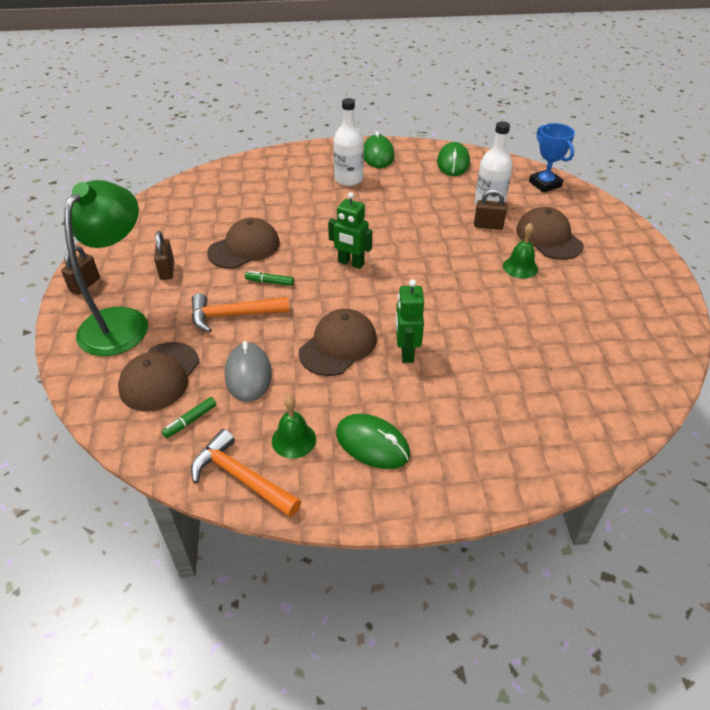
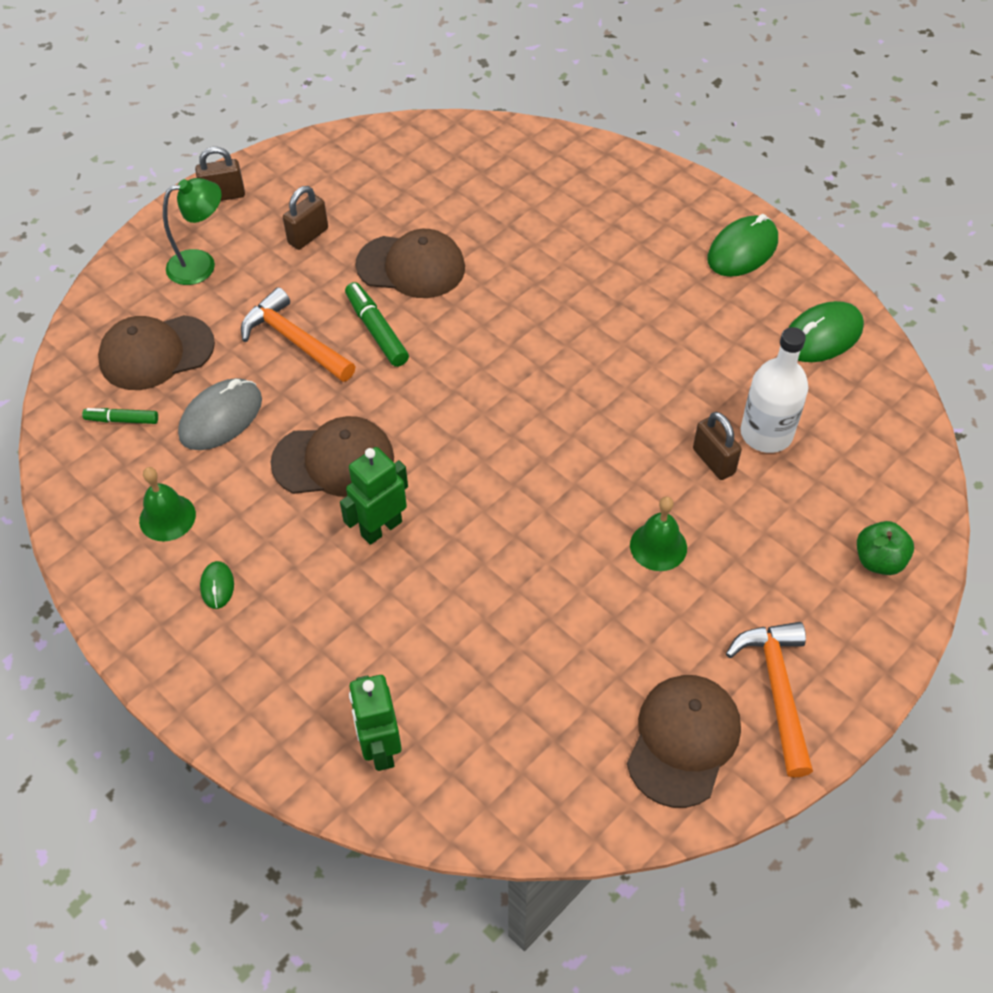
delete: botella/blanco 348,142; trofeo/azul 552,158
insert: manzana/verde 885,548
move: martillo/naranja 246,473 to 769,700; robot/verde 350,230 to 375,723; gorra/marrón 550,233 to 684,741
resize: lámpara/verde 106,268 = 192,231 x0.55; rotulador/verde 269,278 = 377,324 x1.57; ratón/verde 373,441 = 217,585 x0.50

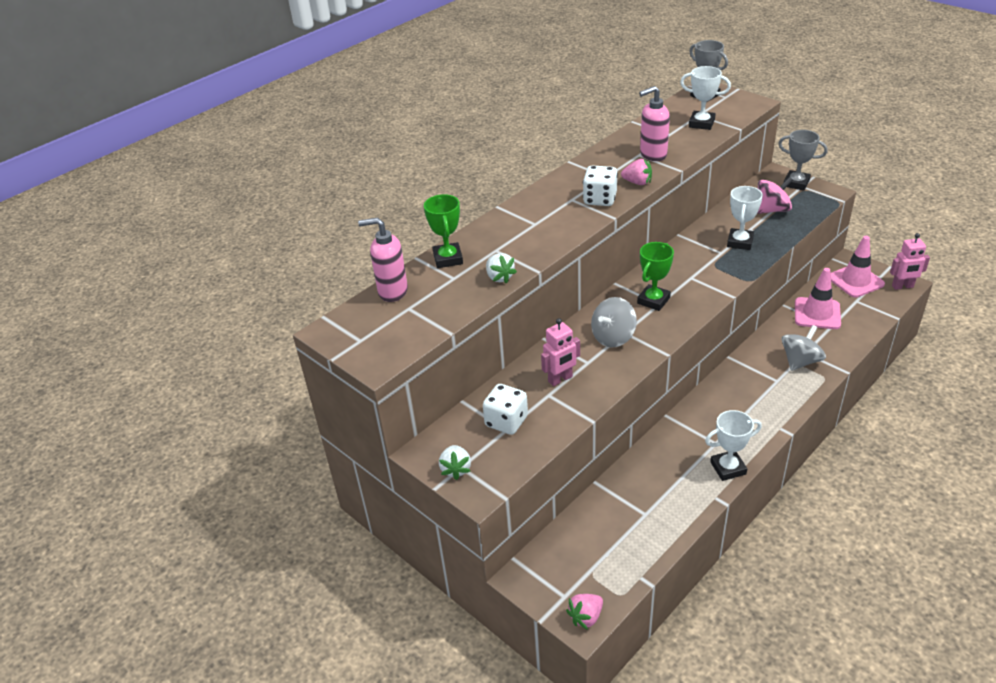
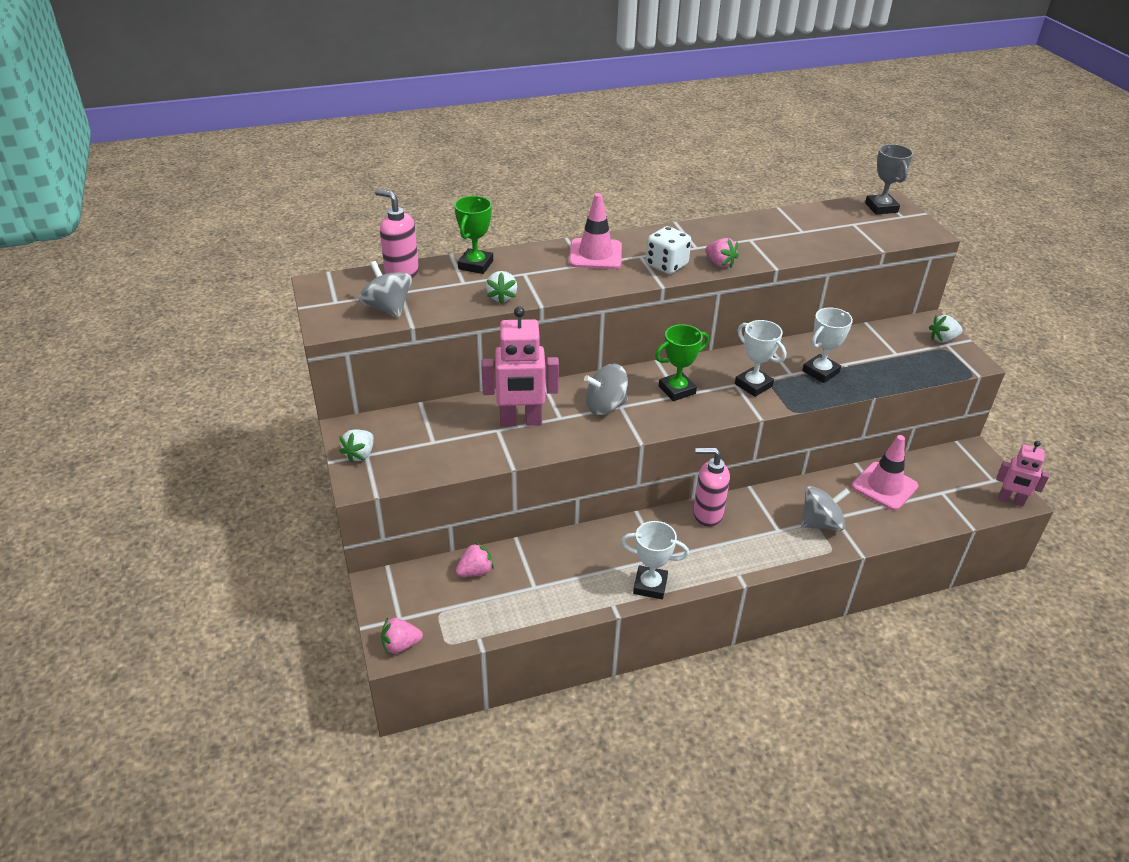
delete: dado/blanco 505,409; peonza/rosa 775,195
insert: peonza/gris 385,289; fresa/rosa 475,559
move: dispensador de jabón/rosa 654,123 to 711,487; trofeo/blanco 705,98 to 760,358; cono de tráfico/rosa 858,267 to 595,231
replace: trofeo/gris 803,160 to fresa/blanco 946,329
resize: robot/rosa 560,352 = 520,366 x1.62

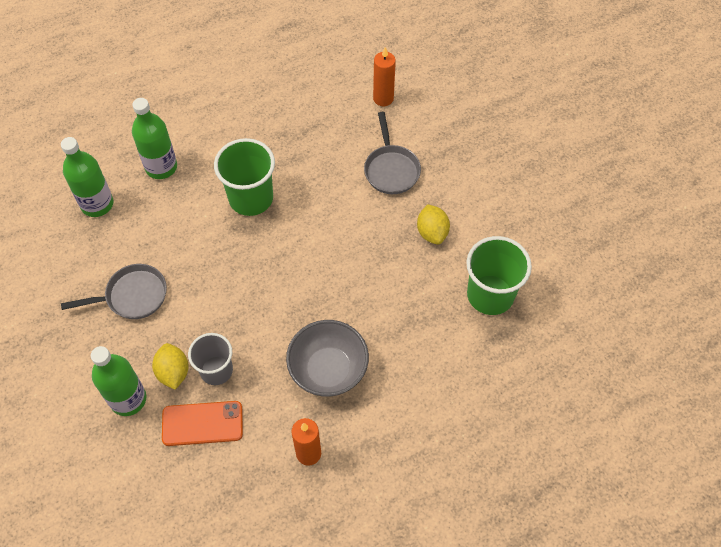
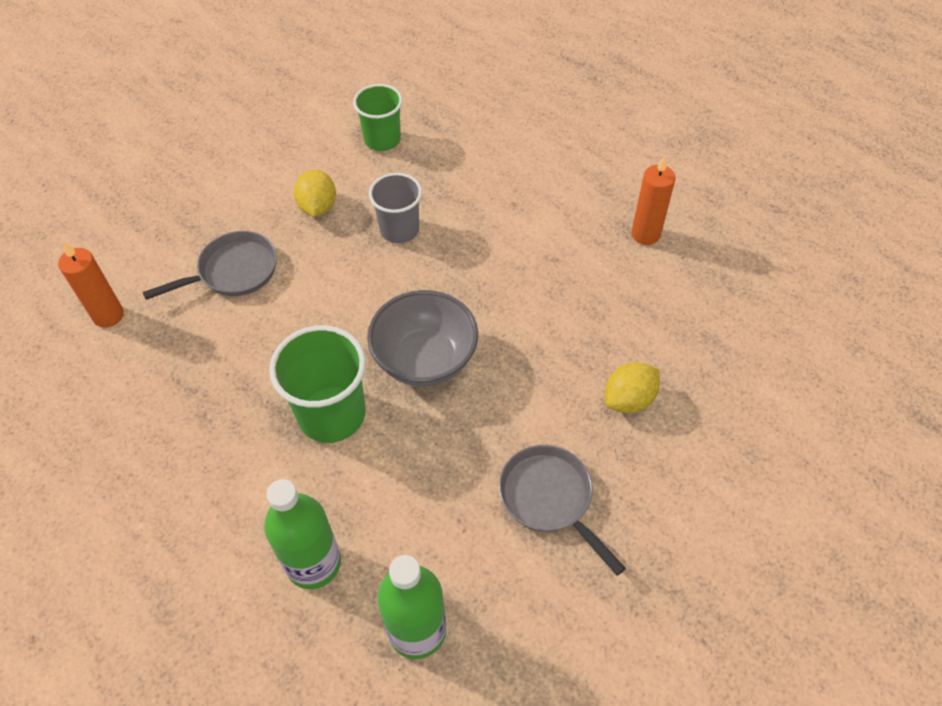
delete: botella/verde 118,381; móvil/naranja 202,423
move: vaso/gris 210,359 to 395,208; cuenco/gris 327,358 to 422,338
rotate: limón/amarillo 433,224 = 315,193 60 degrees counterclockwise
resize: vaso/verde 499,275 = 378,117 x0.67

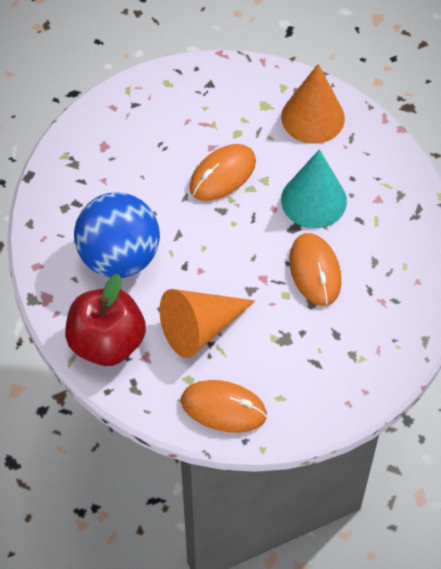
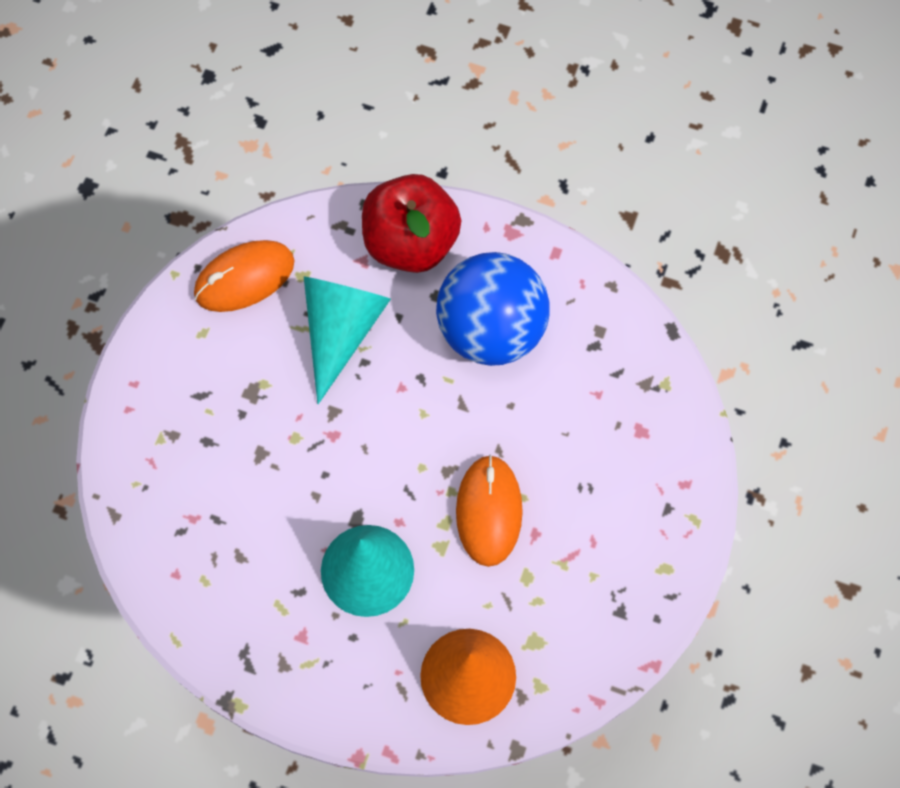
delete: ratón/naranja 315,269
recolor: cono/naranja 207,323 to cono/turquesa 347,340

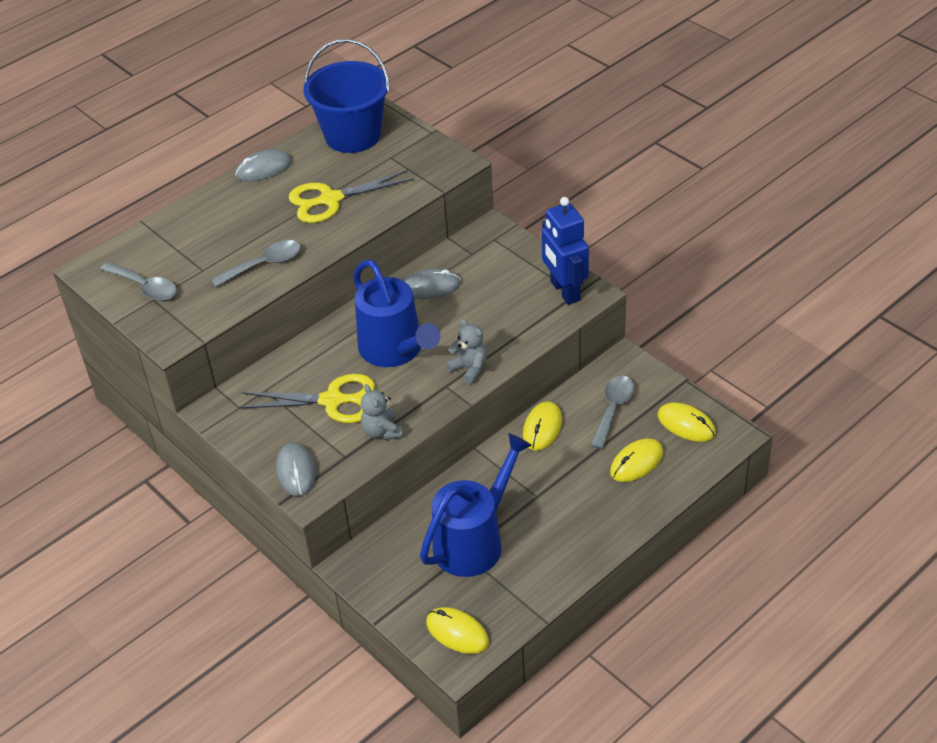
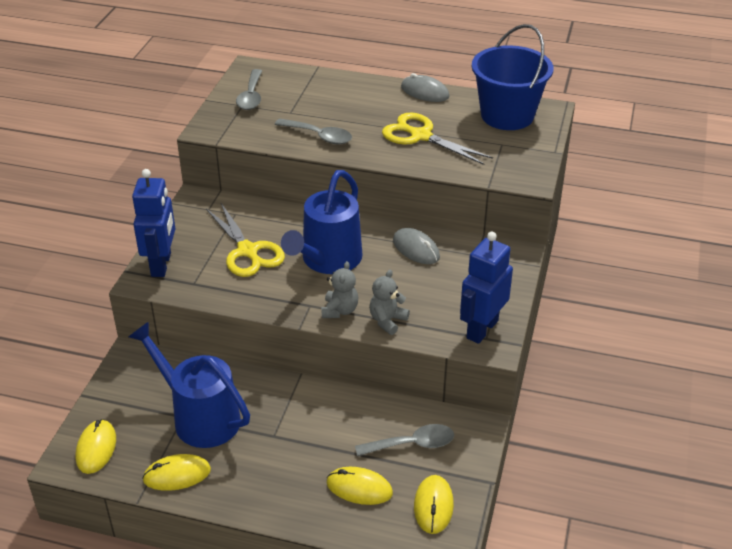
move: osito/gris 382,412 to 389,302; ratón/amarillo 542,425 to 176,472
replace: ratón/gris 296,469 to robot/azul 153,223
rotate: regadera/azul 476,505 = 189,385 150 degrees counterclockwise

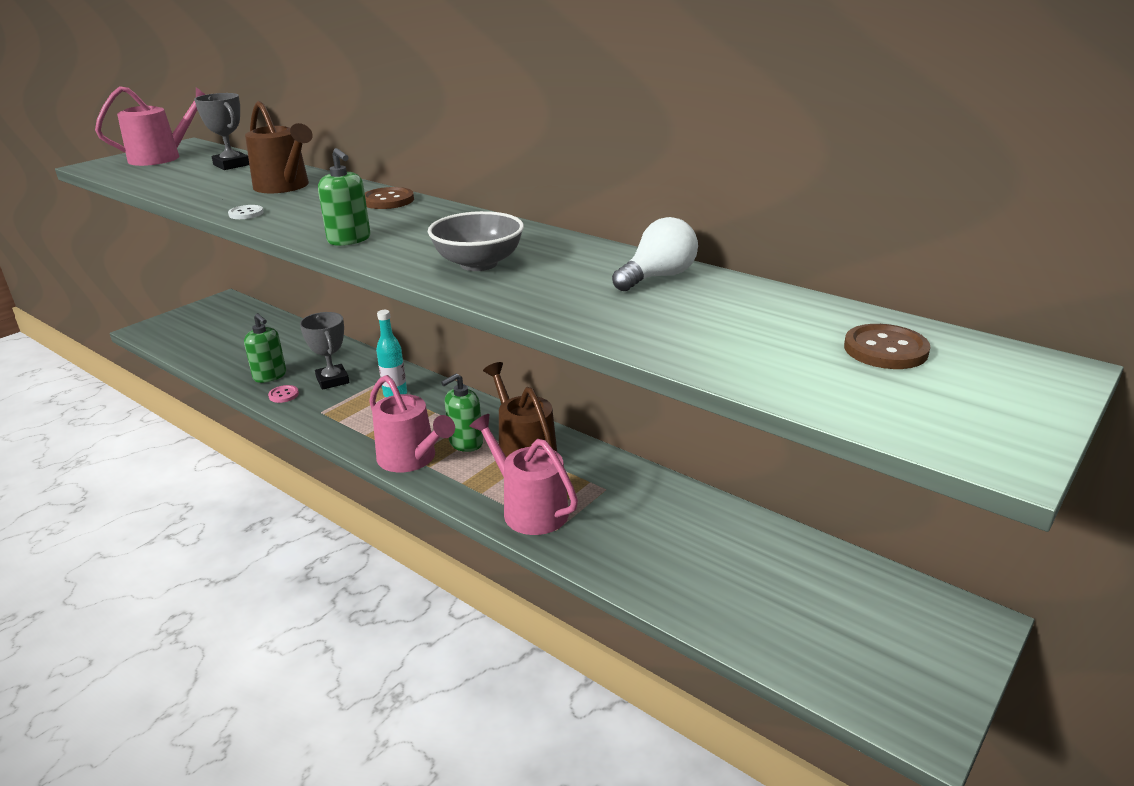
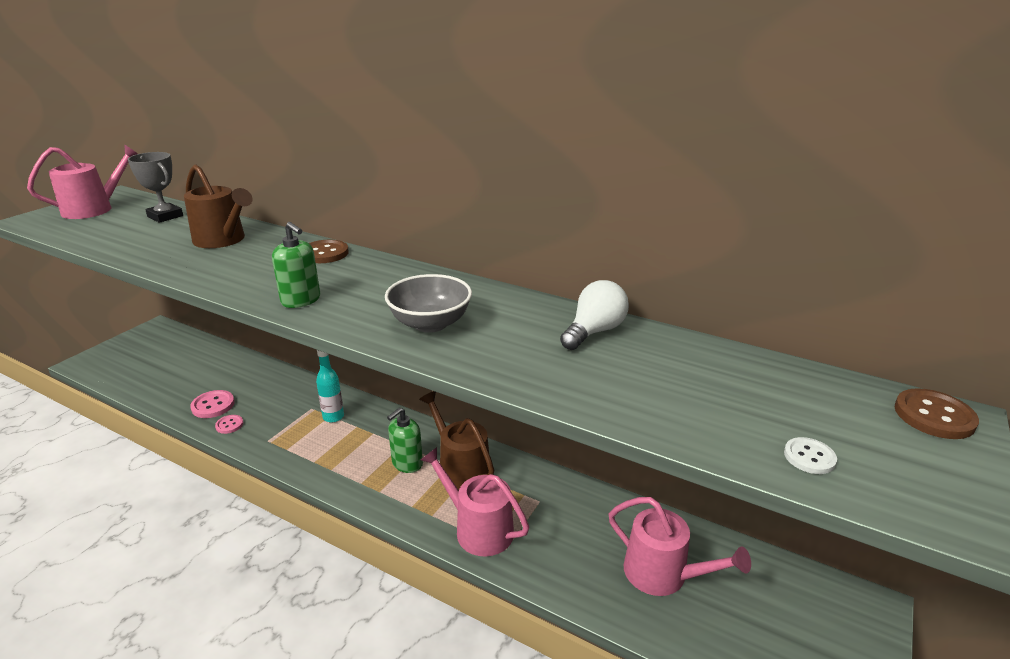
delete: trofeo/gris 324,351
move: botón/blanco 246,212 to 810,455; regadera/rosa 412,423 to 680,546; botón/marrón 887,346 to 937,413
replace: dispensador de jabón/verde 265,348 to botón/rosa 212,404

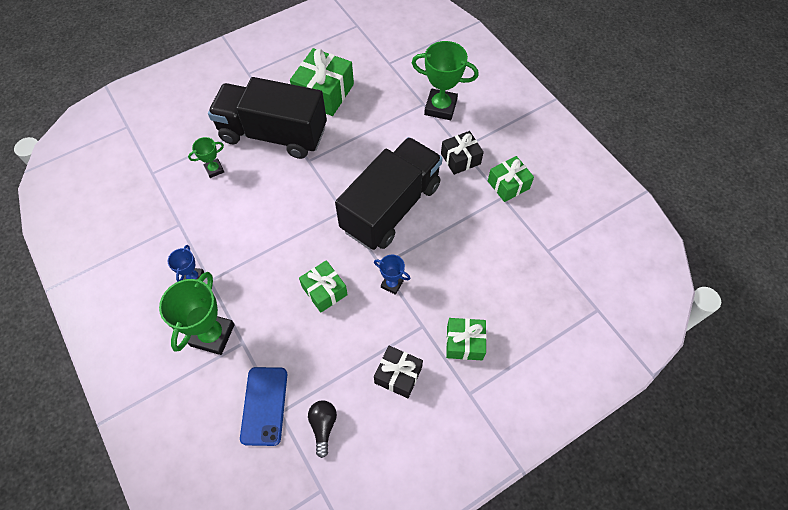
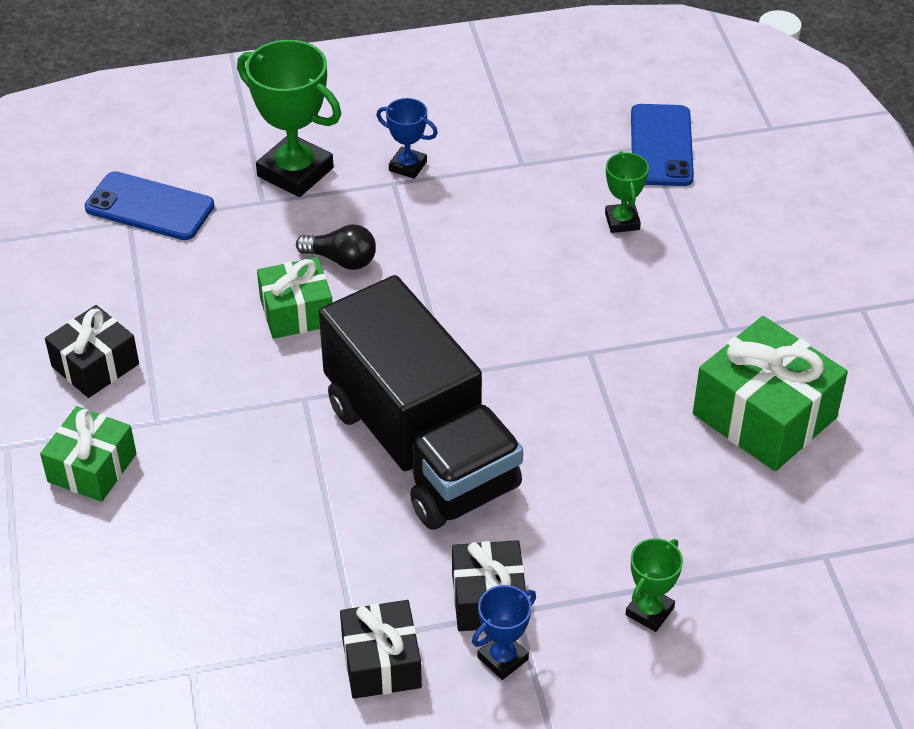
delete: camión/negro 267,118
insert: móvil/azul 662,145
move: bombilla/negro 322,429 to 336,247; trofeo/azul 392,275 to 504,632
recolor: regalo/verde 511,179 to regalo/negro 381,649
resize: trofeo/verde 445,80 = 654,585 x0.53

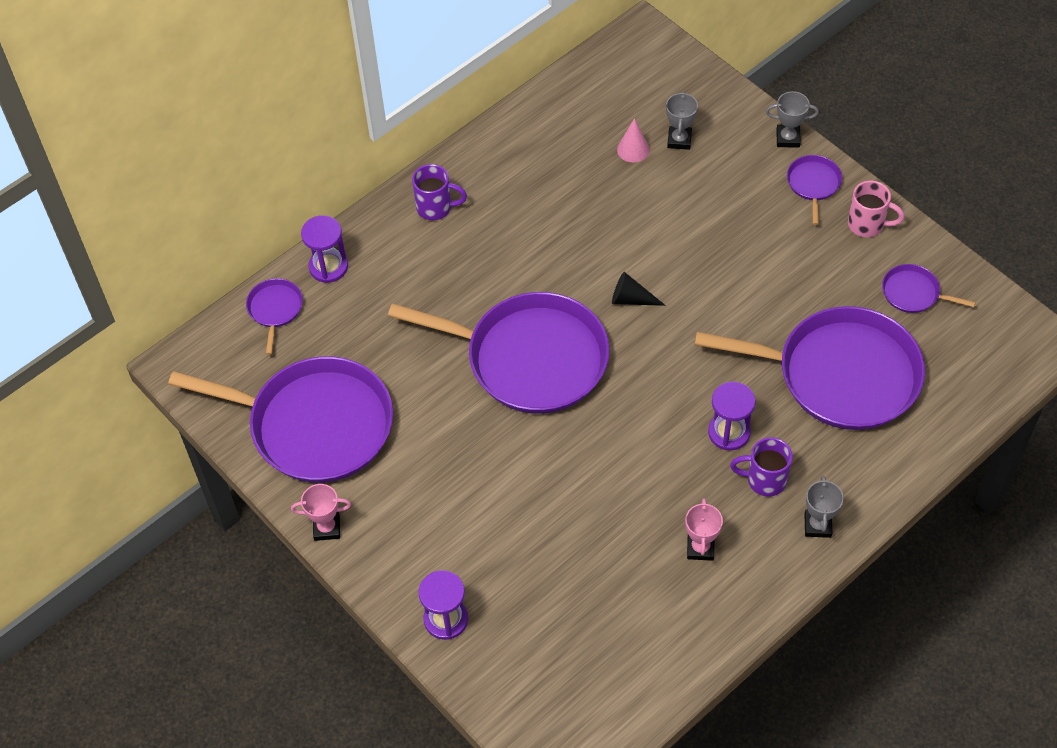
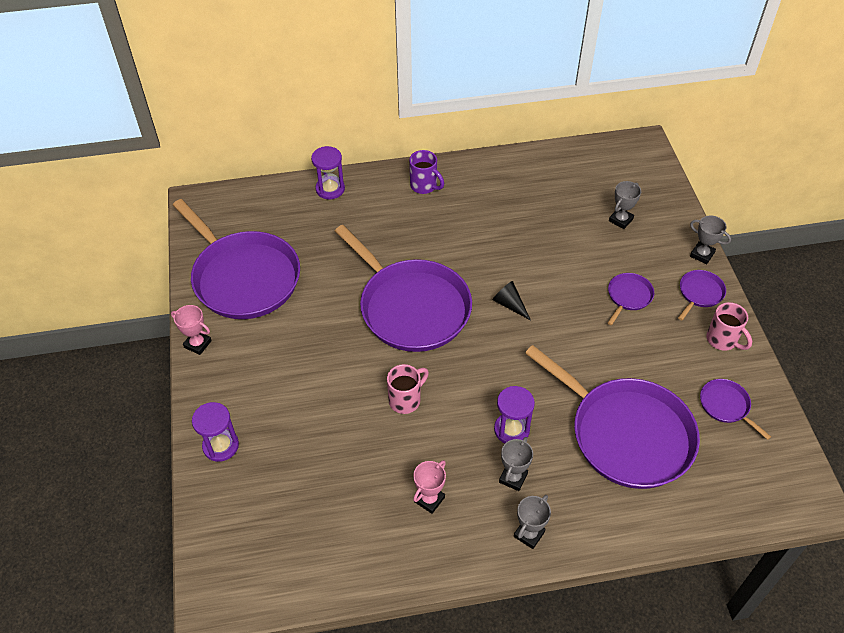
delete: cono/rosa 633,140
insert: taza/rosa 408,389
move: sartén/morado 274,316 to 631,299
replace: taza/morado 761,466 to trofeo/gris 516,464

